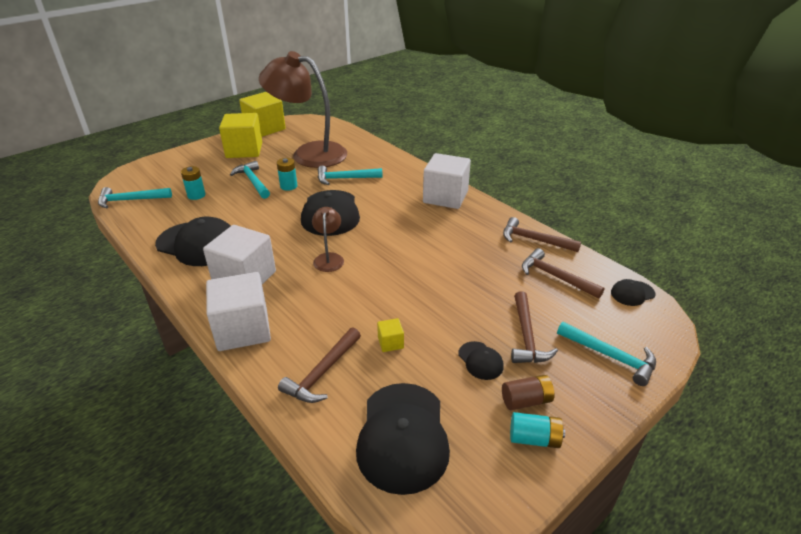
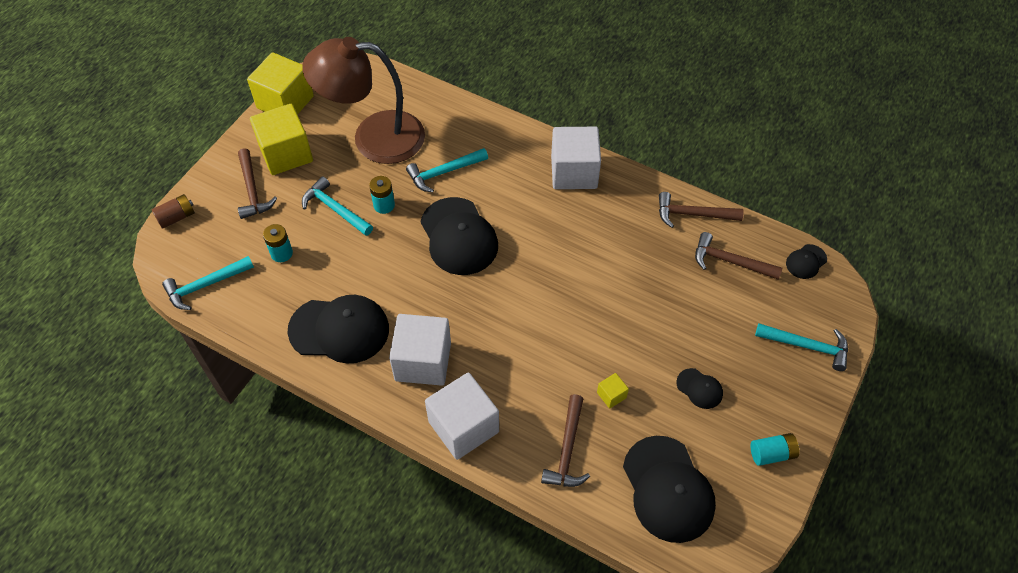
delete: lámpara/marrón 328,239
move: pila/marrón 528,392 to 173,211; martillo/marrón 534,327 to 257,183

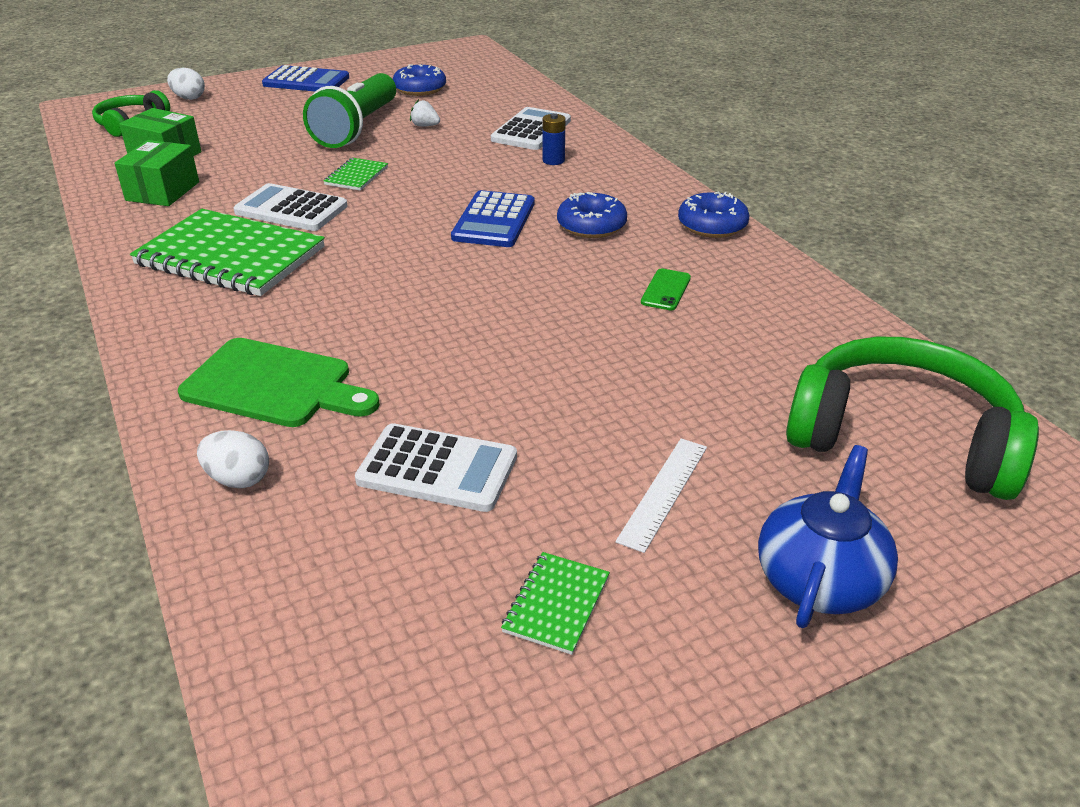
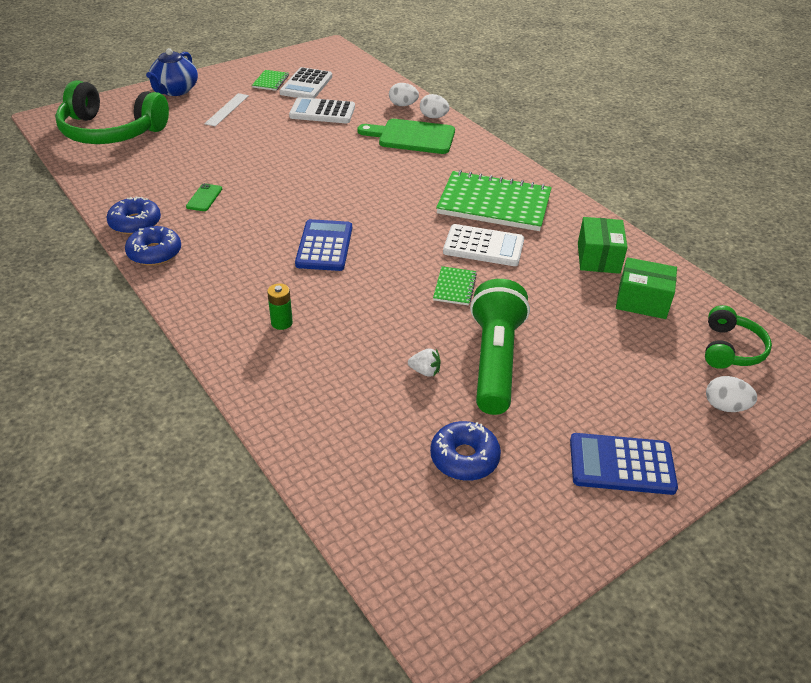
insert: huevo/blanco 435,106
move: calculadora/blanco 531,128 to 305,82; rosquilla/azul 592,215 to 134,216
recolor: pila/azul 554,139 to pila/verde 280,306

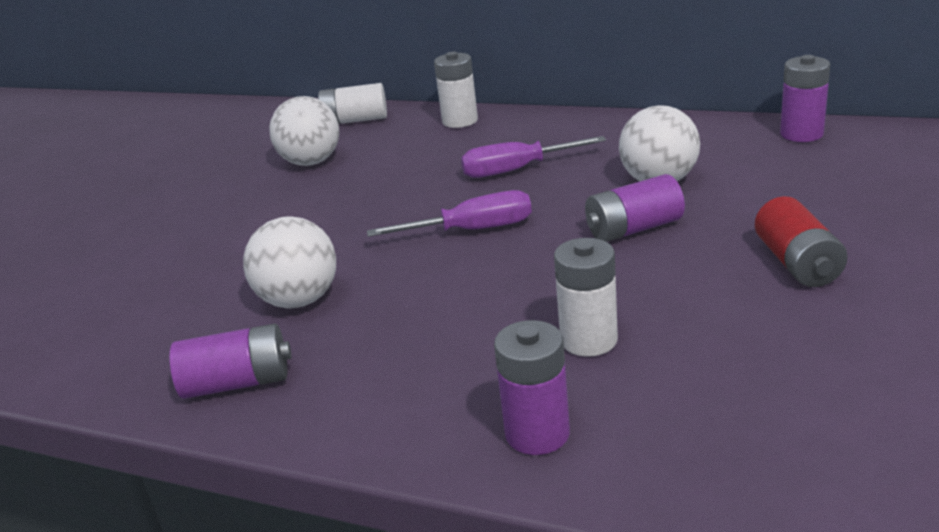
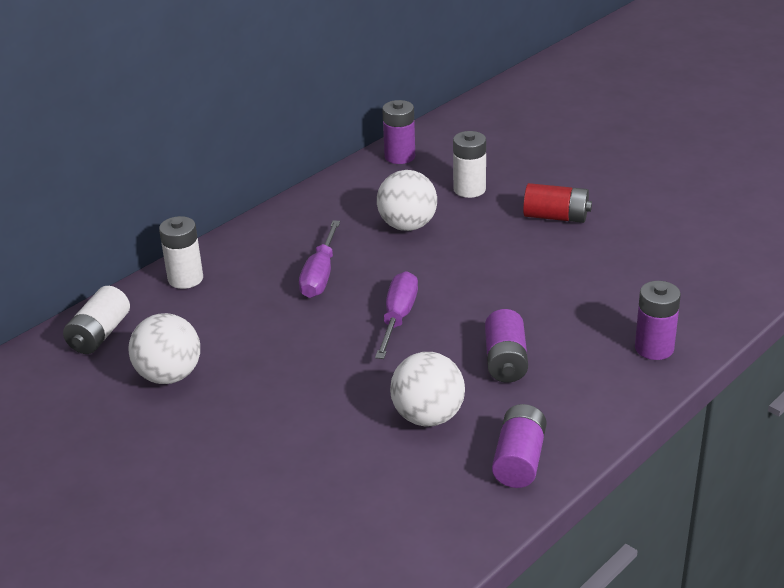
move: pila/blanco 586,297 to 469,164; pila/morado 635,208 to 506,346

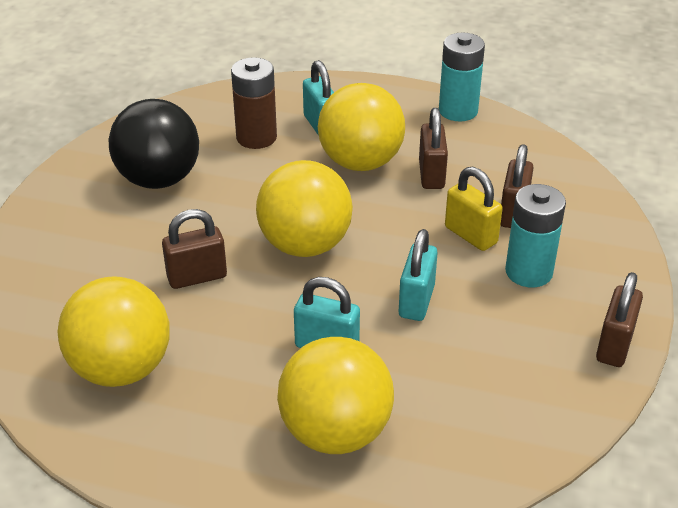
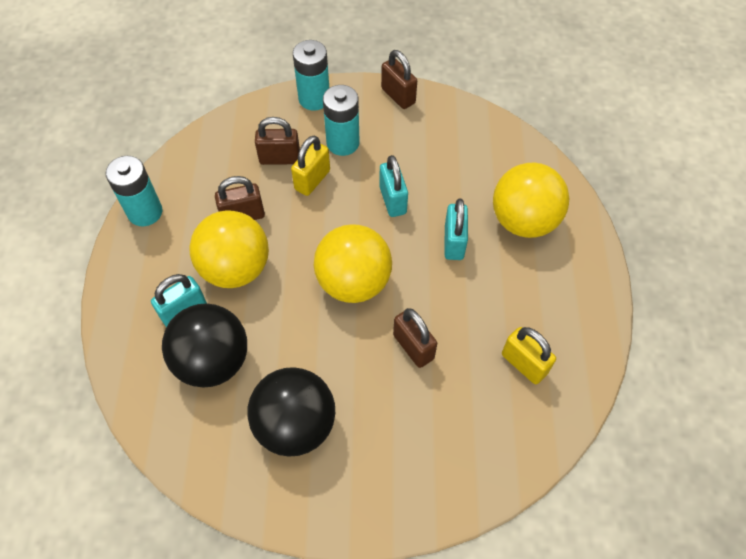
insert: pila/turquesa 311,75
replace: pelota/amarillo 113,331 to candado/amarillo 529,355; pila/marrón 254,103 to pelota/negro 204,345
rotate: candado/turquesa 418,275 = 393,186 75 degrees clockwise; candado/marrón 619,319 = 399,79 45 degrees clockwise

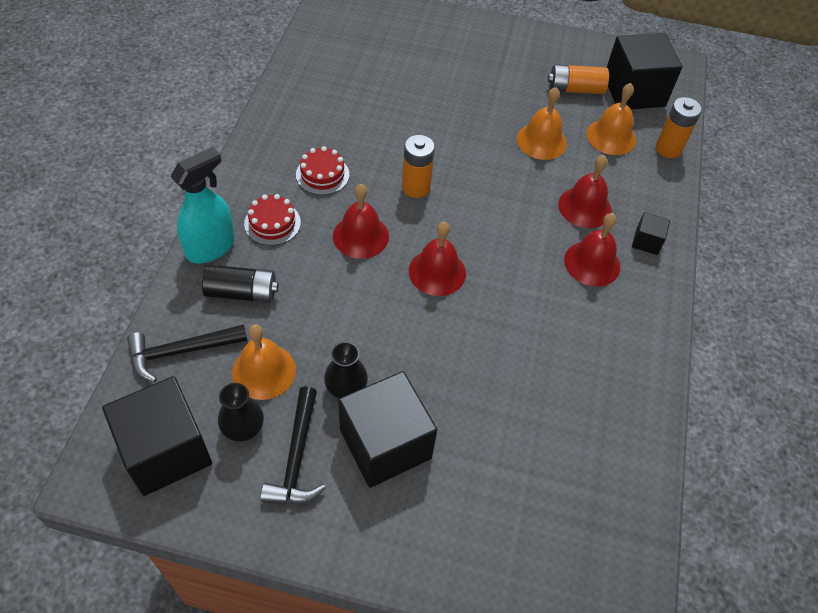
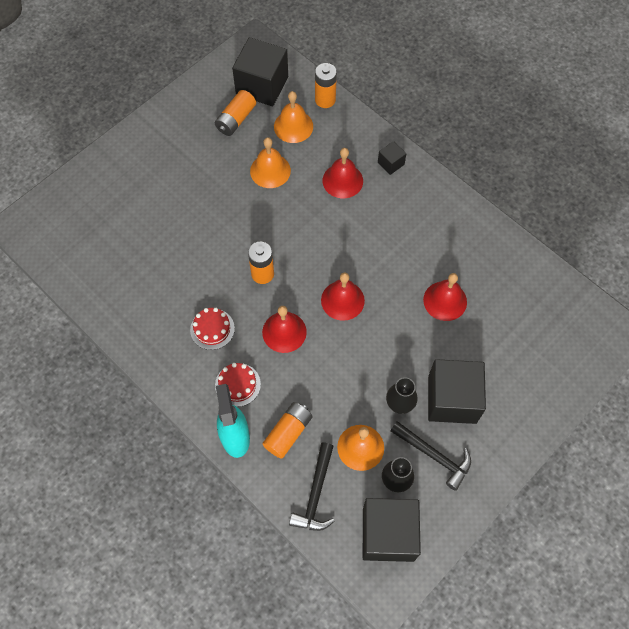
move: campana/rojo 592,250 to 445,297
recolor: pila/negro 240,284 to pila/naranja 287,430

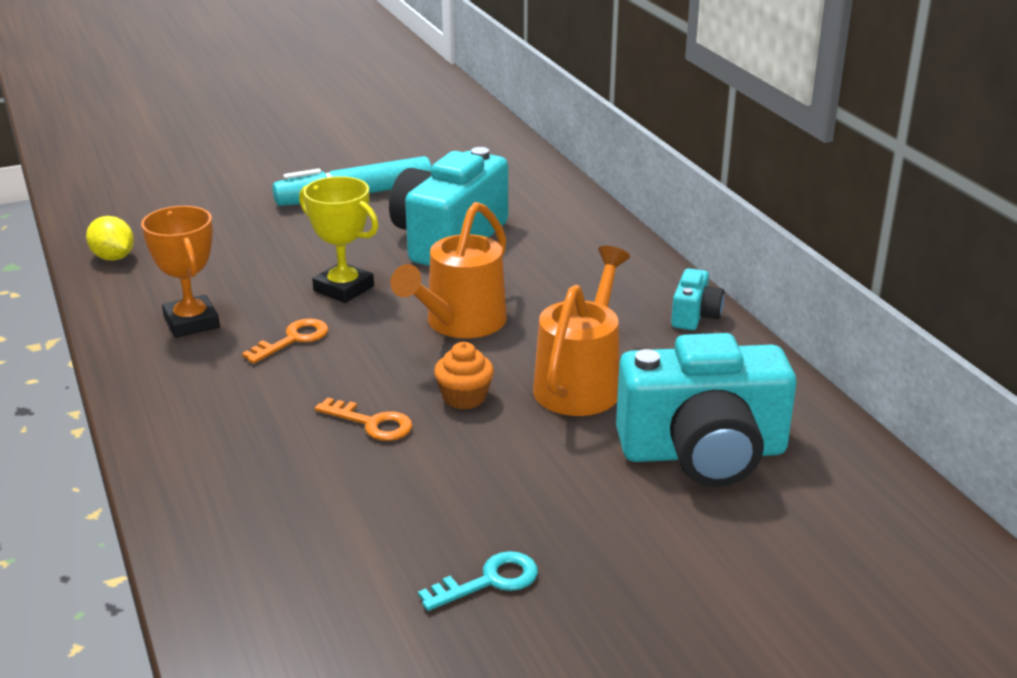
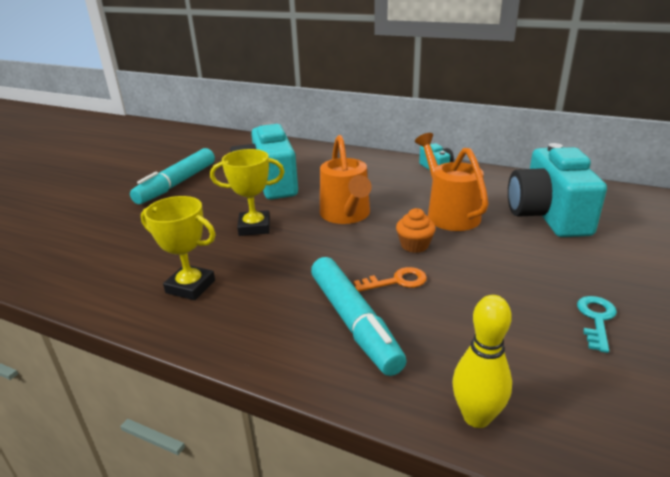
delete: limón/amarillo 110,238; llave/naranja 285,341
insert: rotulador/turquesa 359,316; bolo/amarillo 482,361
recolor: trofeo/naranja 180,272 to trofeo/amarillo 178,248
rotate: cámara/turquesa 706,410 = 557,190 135 degrees clockwise

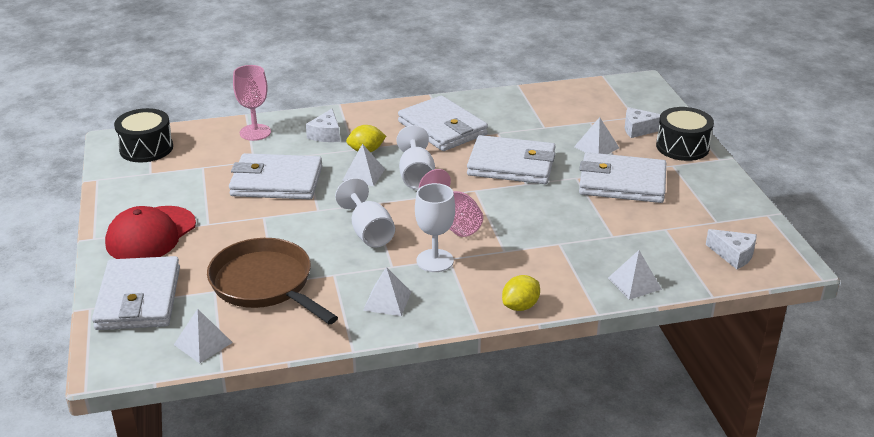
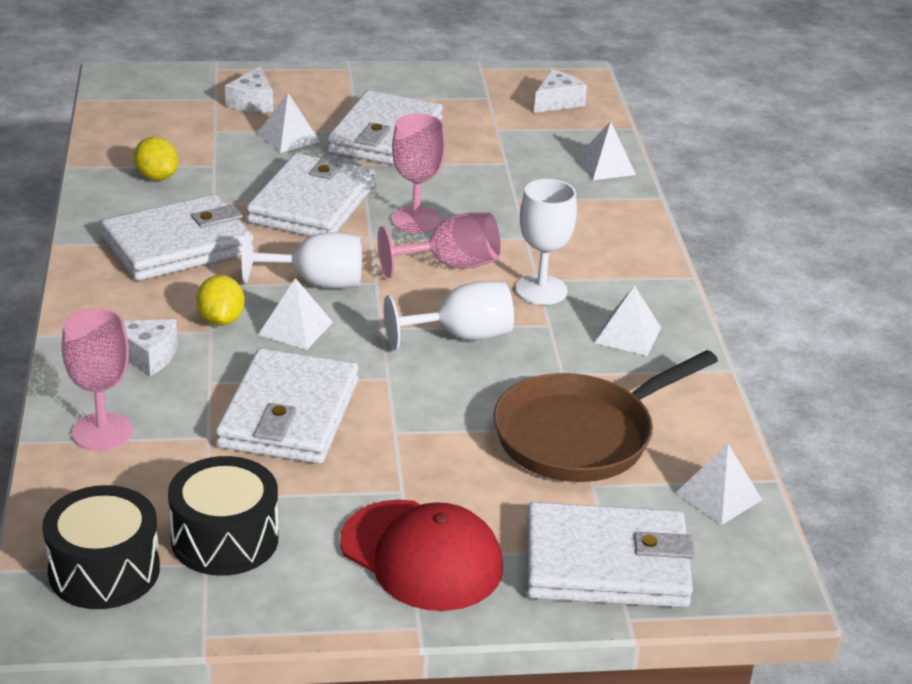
insert: copa/rosa 418,173
move: limón/amarillo 521,293 to 156,159; tambor/negro 685,134 to 223,516

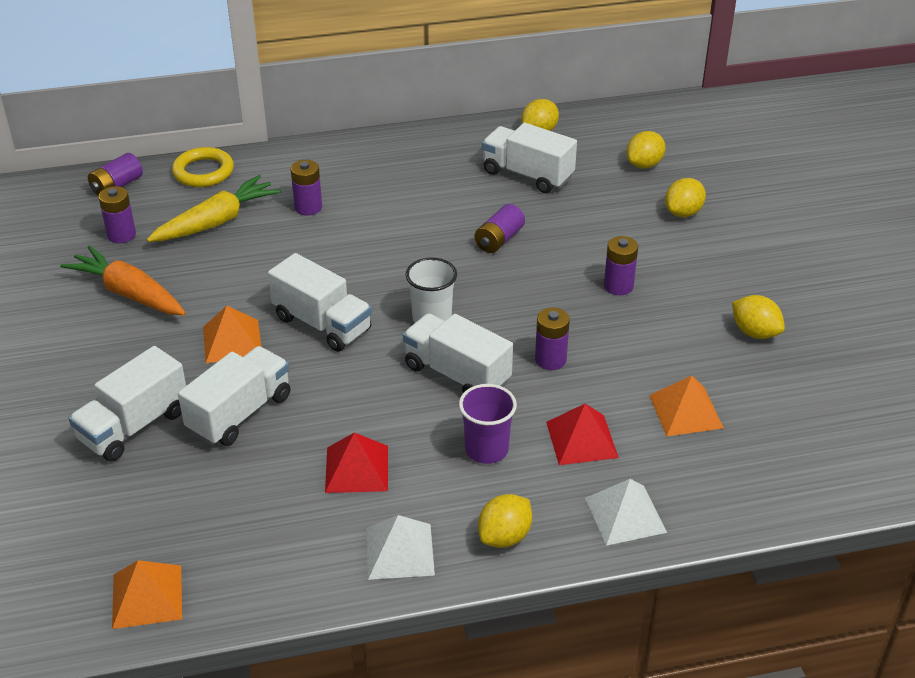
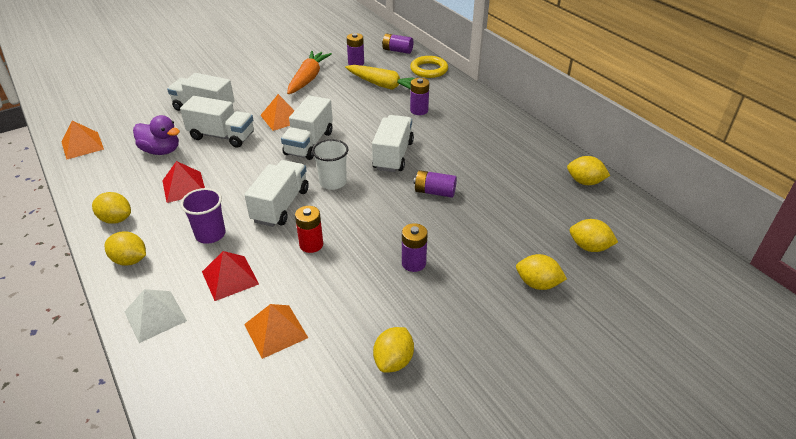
insert: pato/morado 156,135
move: camión/blanco 529,158 to 393,143
replace: pirámide/blanco 400,547 to limón/amarillo 111,208
recolor: pila/morado 552,339 to pila/rojo 309,229

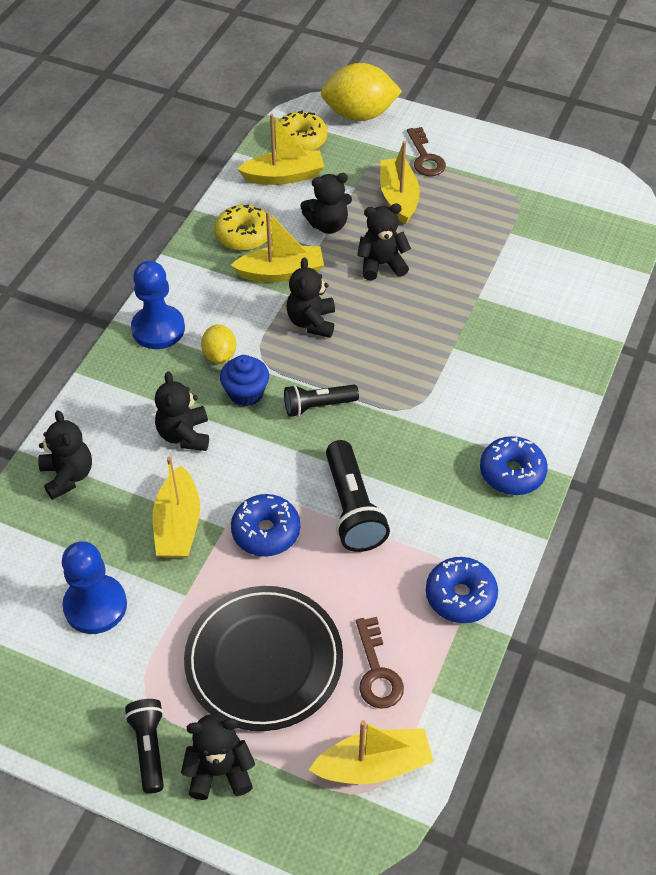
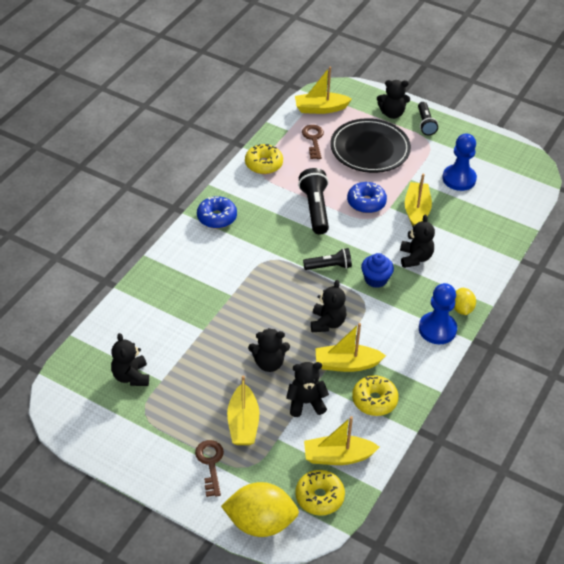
move: osito/negro 65,455 to 130,359; limón/amarillo 218,344 to 465,301
recolor: rosquilla/azul 462,590 to rosquilla/amarillo 264,159

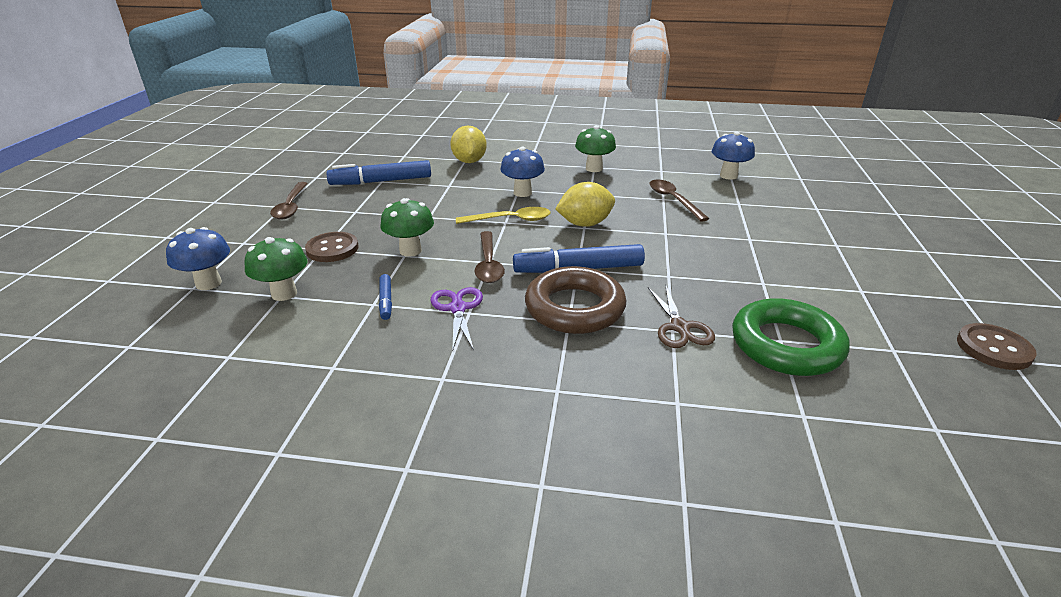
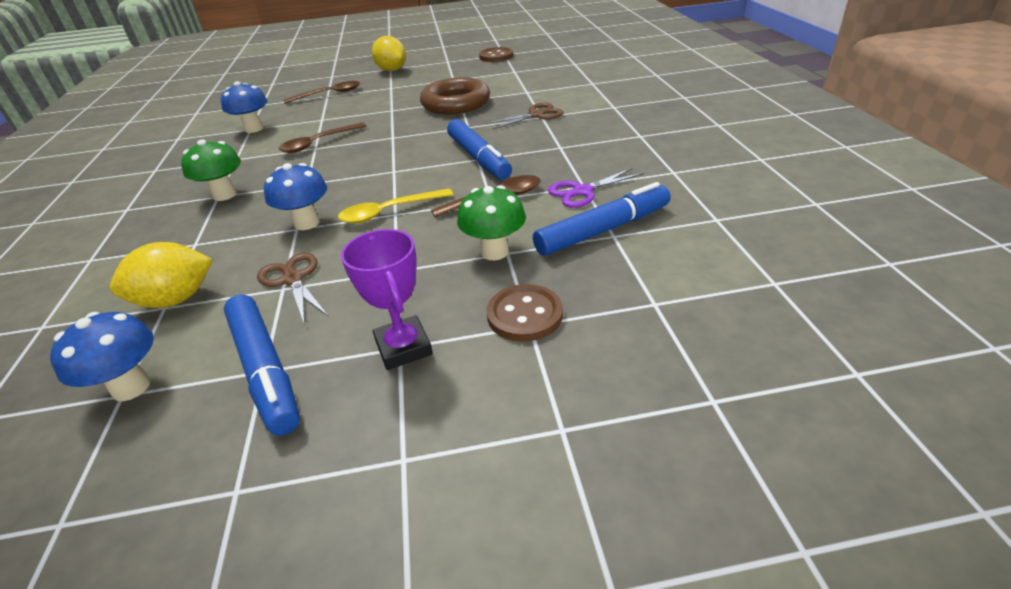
delete: seta/verde 275,269; anillo/verde 790,337
insert: tijeras/marrón 293,289; trofeo/morado 387,299
move: seta/azul 198,258 to 102,356; cuchara/marrón 289,200 to 321,92; anillo/marrón 575,300 to 455,95; limón/amarillo 585,204 to 389,53
rotate: cuchara/amarillo 503,215 = 396,205 90 degrees counterclockwise
resize: rotulador/azul 385,297 = 602,219 x2.04

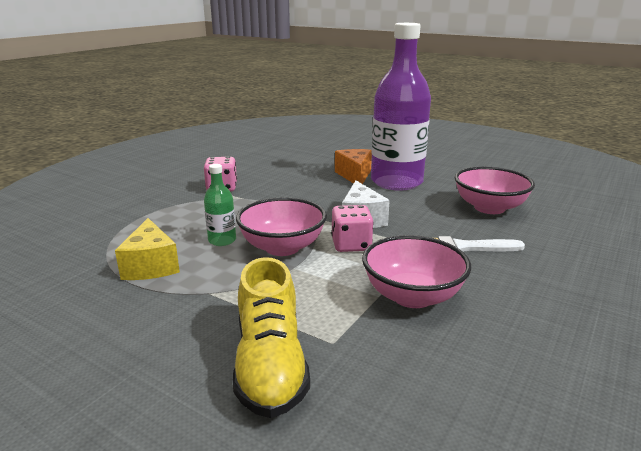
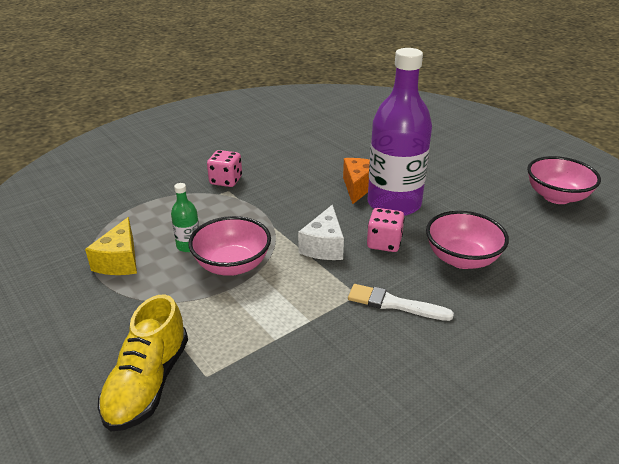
move: dado/rosa 352,228 to 386,230; cuenco/rosa 416,271 to 564,180

